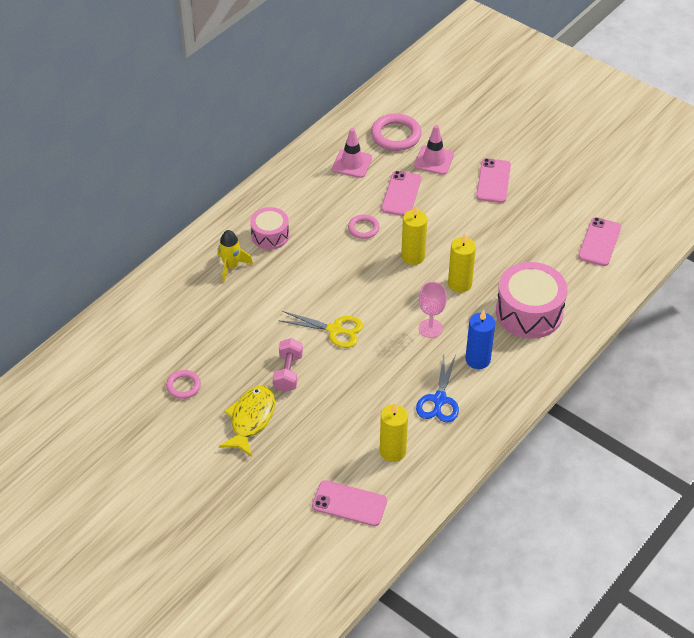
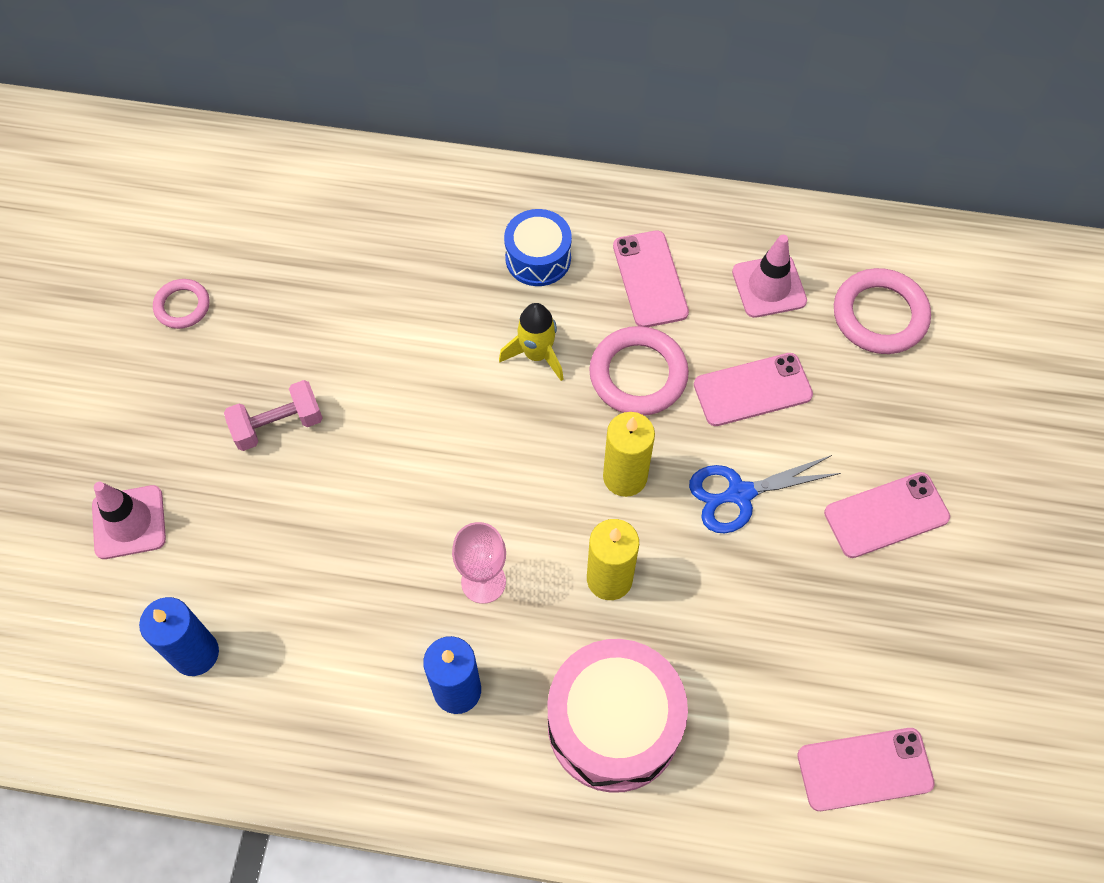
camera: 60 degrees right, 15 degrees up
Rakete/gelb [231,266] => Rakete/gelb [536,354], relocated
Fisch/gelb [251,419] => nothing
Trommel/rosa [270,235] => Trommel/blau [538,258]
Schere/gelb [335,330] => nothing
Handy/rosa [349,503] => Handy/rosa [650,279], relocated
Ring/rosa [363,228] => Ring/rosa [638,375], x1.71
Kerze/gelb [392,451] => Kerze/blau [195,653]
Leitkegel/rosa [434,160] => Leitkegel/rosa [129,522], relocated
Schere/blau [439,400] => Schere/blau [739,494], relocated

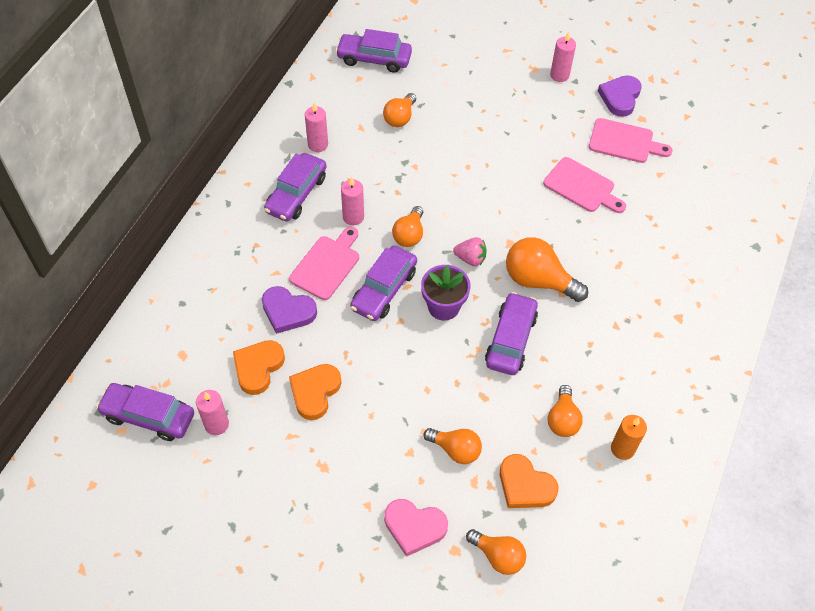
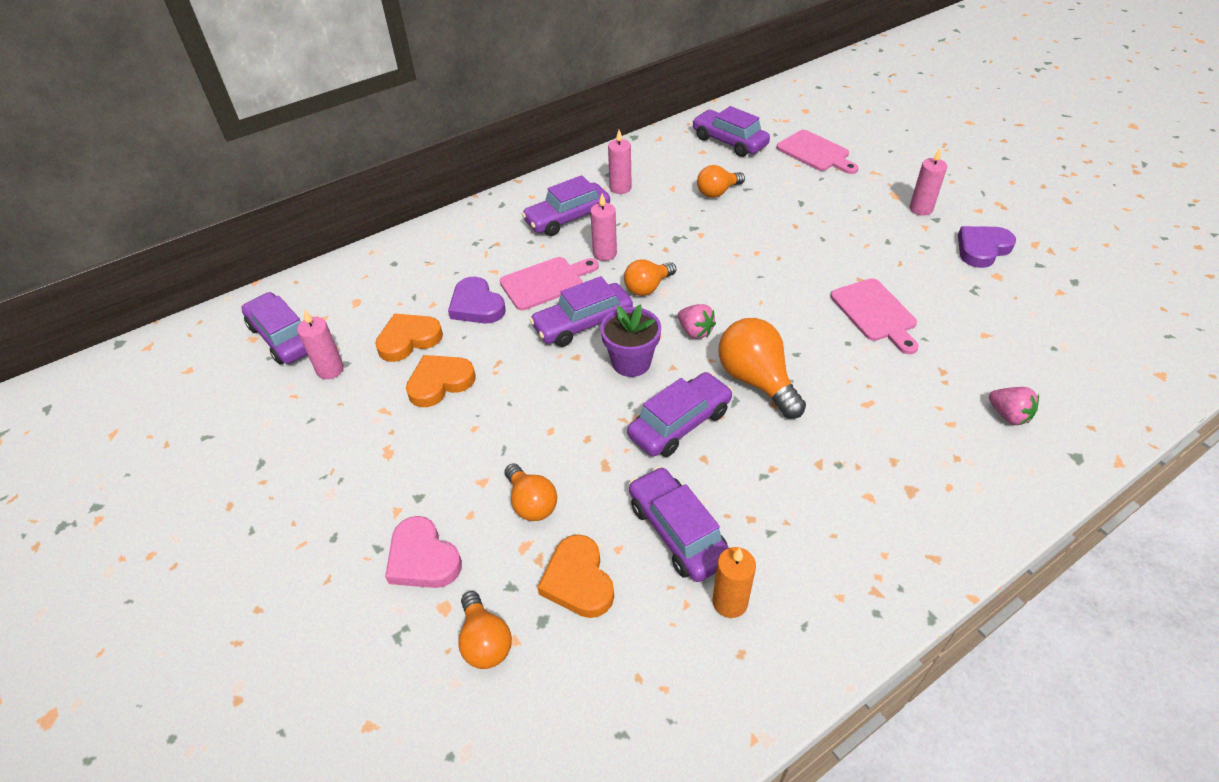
camera: 35 degrees right, 10 degrees down
Glühbirne/orange [562,419] => Auto/lila [678,532]
Schneidebrett/rosa [624,142] => Schneidebrett/rosa [815,152], relocated
nothing => Erdbeere/rosa [1008,415]

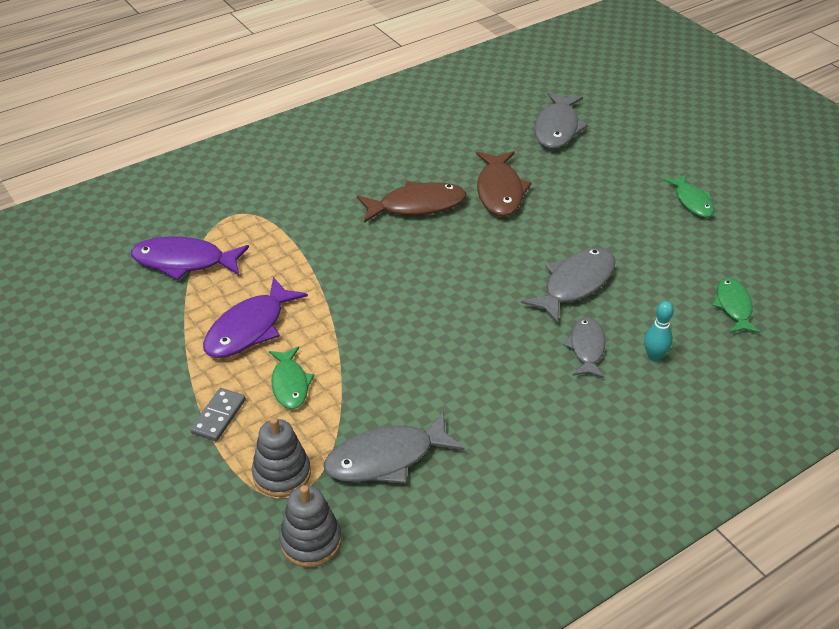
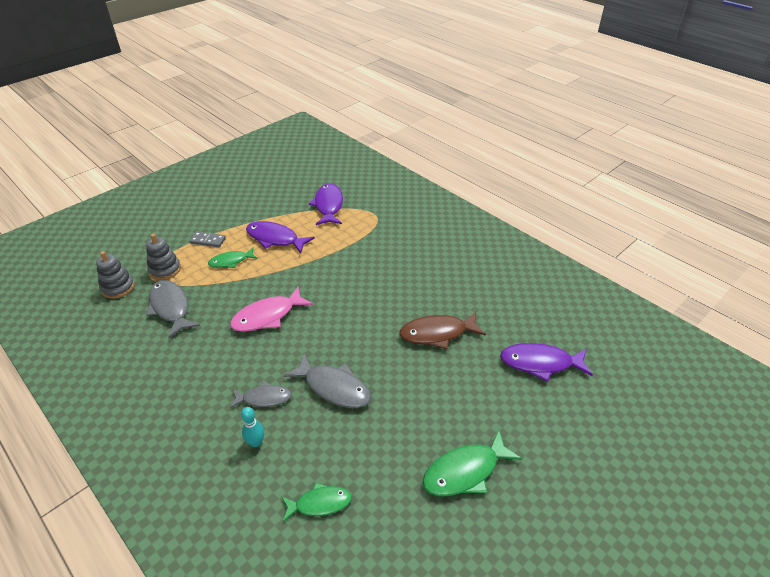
camera: 80 degrees right, 0 degrees up
Fisch/braun [417,206] => nothing
Fisch/grau [557,128] => Fisch/lila [540,363]
Fisch/grün [692,201] => Fisch/grün [465,471], x1.55
nothing => Fisch/rosa [267,316]

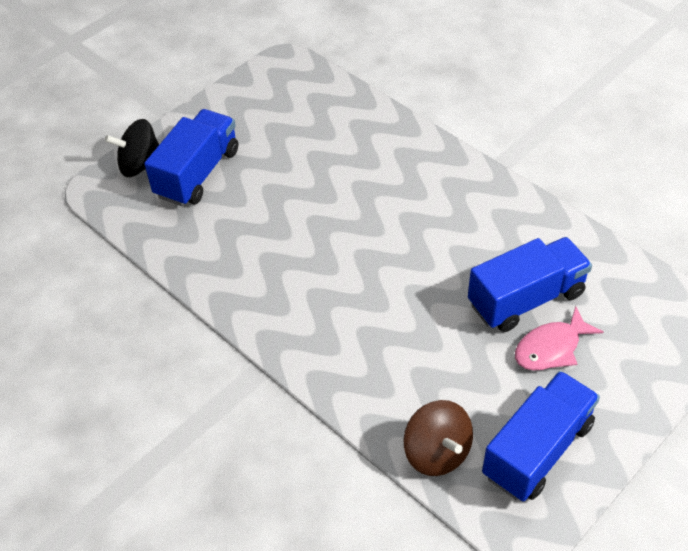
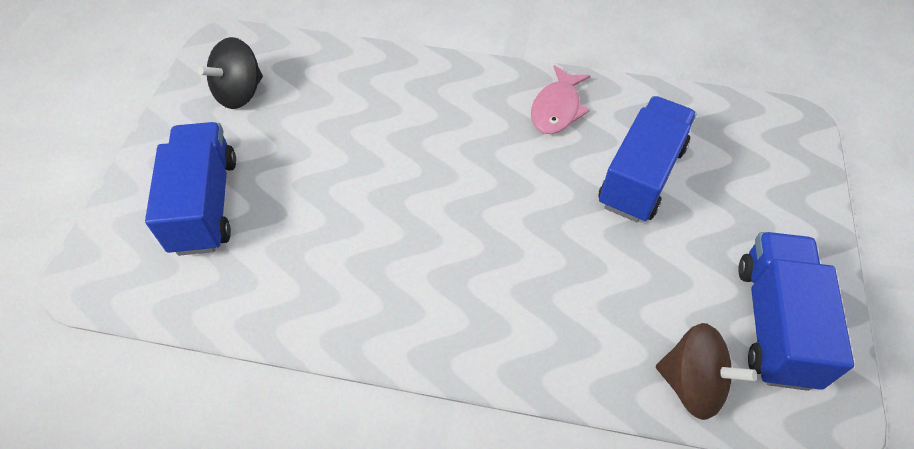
camera: 35 degrees left, 5 degrees up
Kreisel/schwarz [140,165] => Kreisel/schwarz [240,93], relocated
Fisch/rosa [551,348] => Fisch/rosa [557,108], relocated

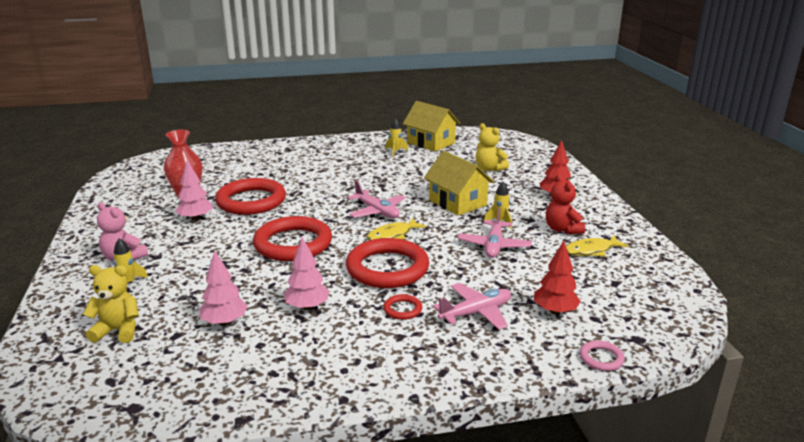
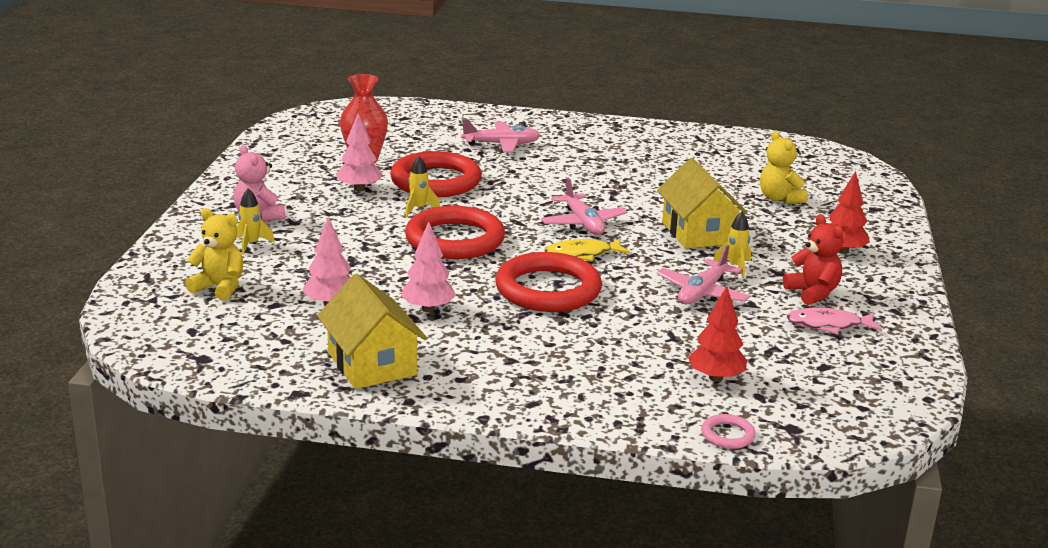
camera: 20 degrees right, 0 degrees up
Ring/rot [402,309] => nothing
Rakete/gelb [395,152] => Rakete/gelb [418,209], relocated
Haus/gelb [431,143] => Haus/gelb [371,364], relocated
Flugzeug/rosa [476,313] => Flugzeug/rosa [502,144], relocated
Teddybär/rot [562,229] => Teddybär/rot [813,293], 150 degrees clockwise
Fisch/gelb [591,250] => Fisch/rosa [828,325]

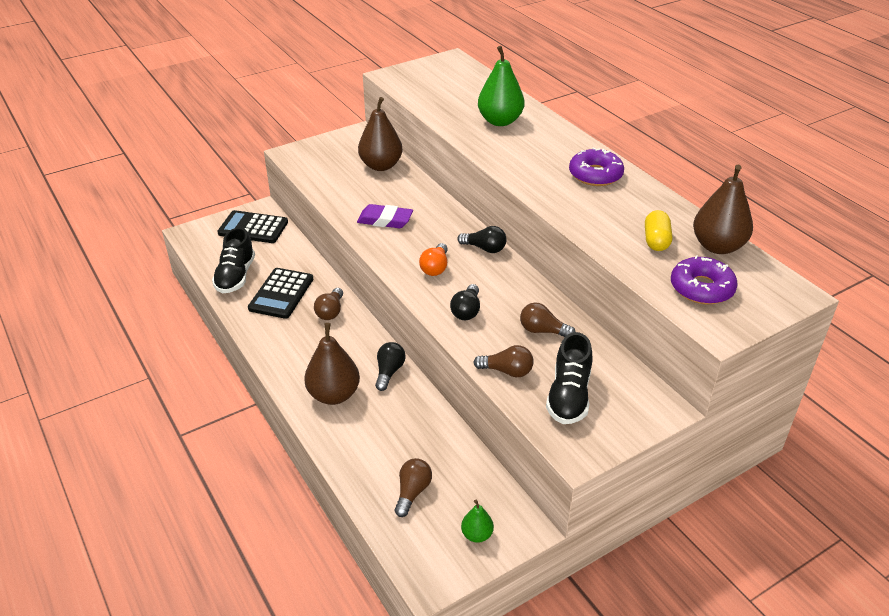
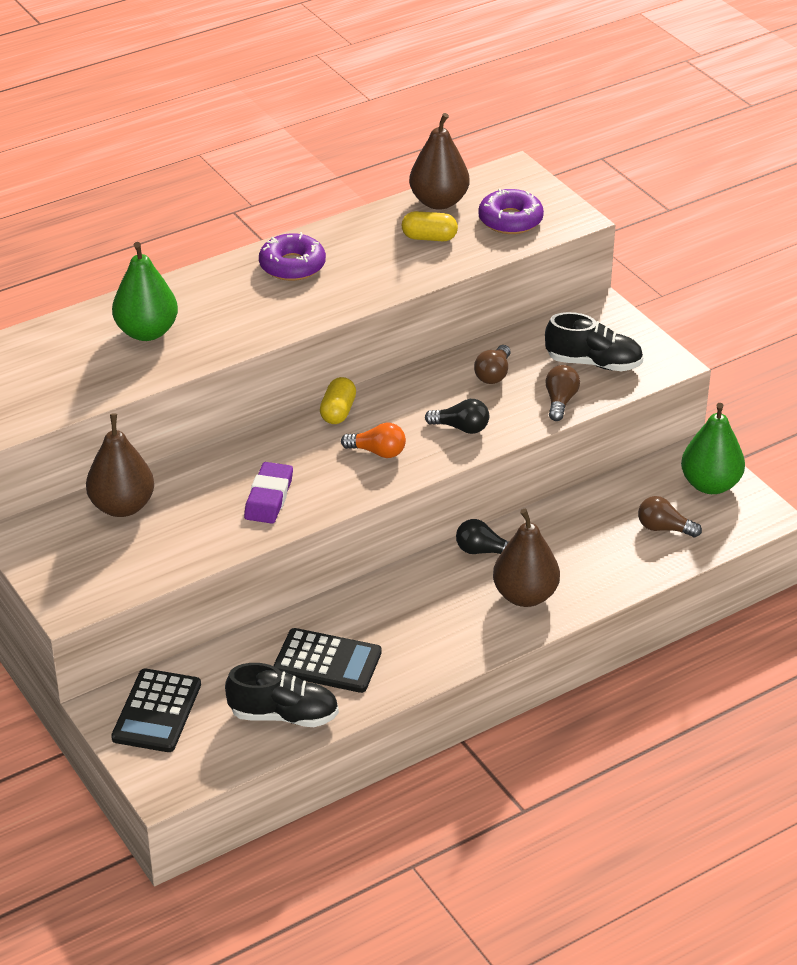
camera: 90 degrees left, 0 degrees up
Glühbirne/braun [330,312] => nothing
Glühbirne/schwarz [484,248] => Kapsel/gelb [338,412]
Birne/grün [477,534] => Birne/grün [710,485], x1.95

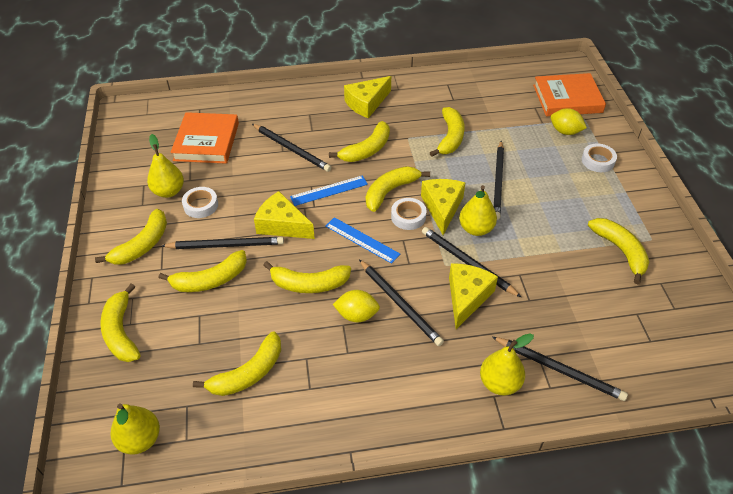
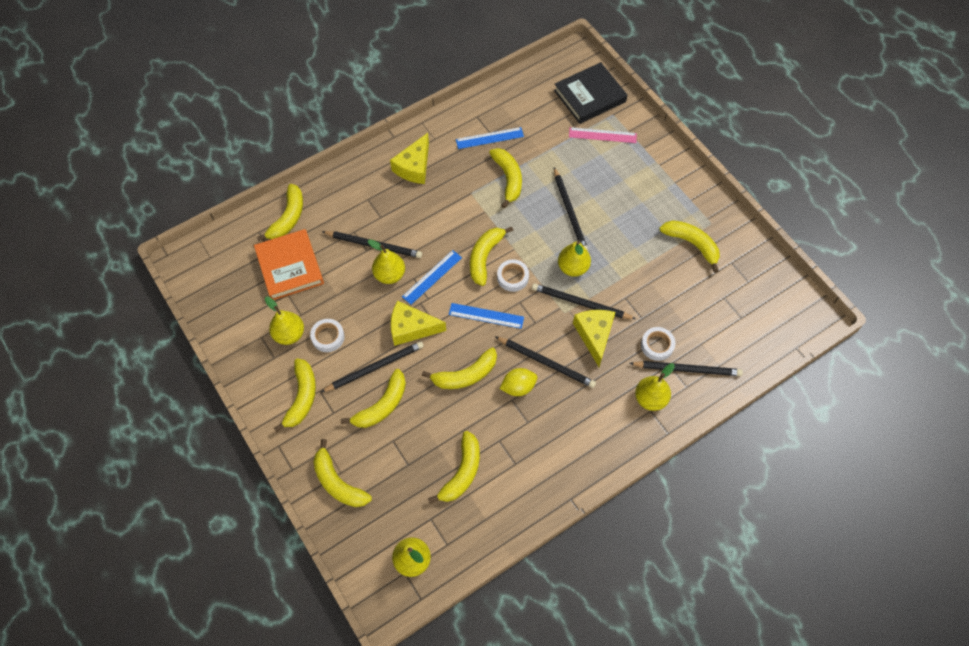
camera: 25 degrees left, 15 degrees up
Banane/gelb [367,150] => Banane/gelb [288,218], relocated
Käse/gelb [442,208] => nothing
Buch/orange [567,99] => Buch/schwarz [589,96]
Zitrone/gelb [565,131] => Lineal/rosa [602,135]
Klebeband/weiß [598,161] => Klebeband/weiß [657,345], relocated
nothing => Birne/gelb [389,275]
nothing => Lineal/blau [489,138]

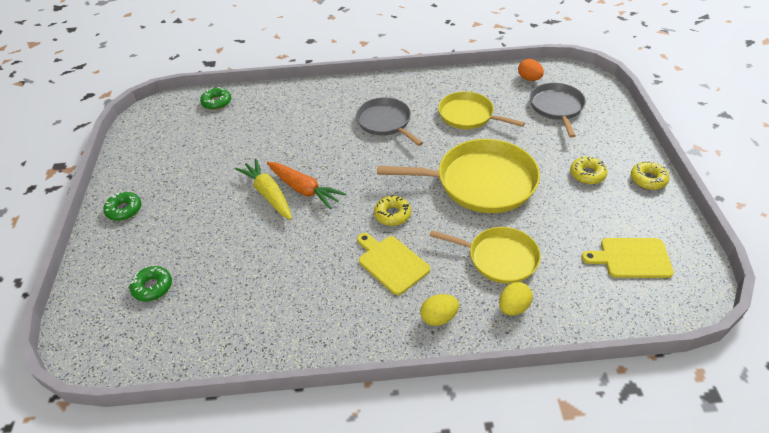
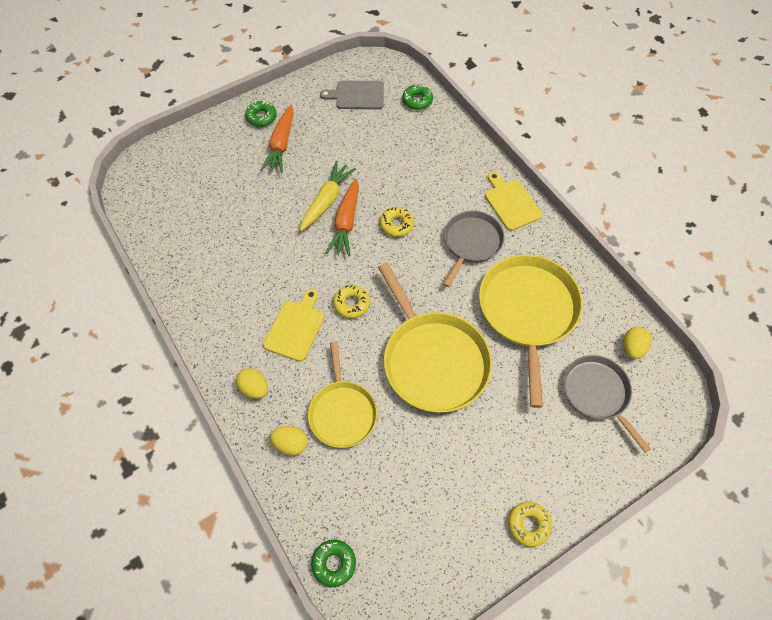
camera: 60 degrees right, 15 degrees up
Donut/grün [152,287] => Donut/grün [334,563], relocated
Pfanne/gelb [468,115] => Pfanne/gelb [527,311], x1.61
Ei/orange [529,79] => Ei/gelb [632,348]
Pfanne/grau [556,107] => Pfanne/grau [597,393], 90 degrees counterclockwise
Donut/gelb [587,174] => Donut/gelb [396,225], relocated
Schneidebrett/gelb [631,258] => Schneidebrett/gelb [511,203], relocated
nothing => Karotte/orange [281,145]
nothing => Schneidebrett/grau [357,95]

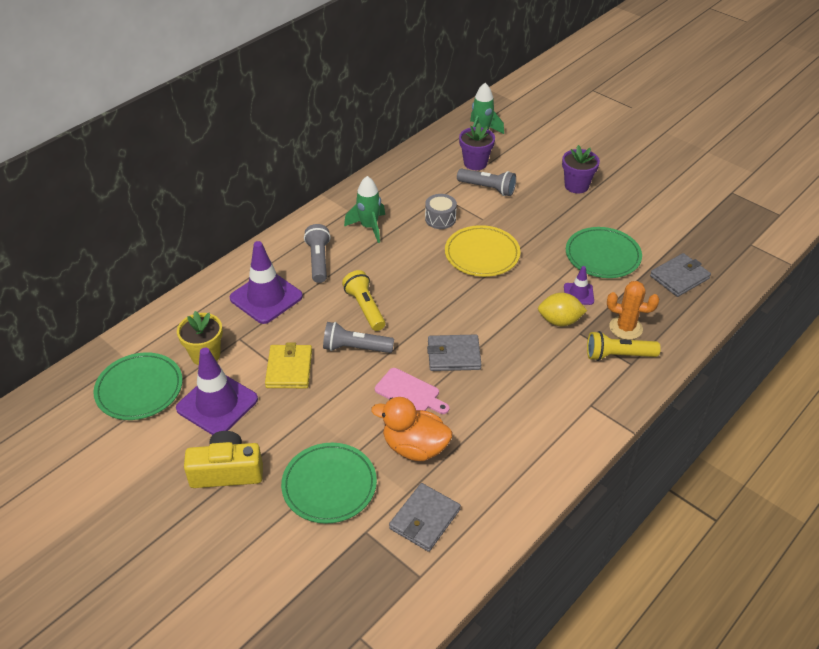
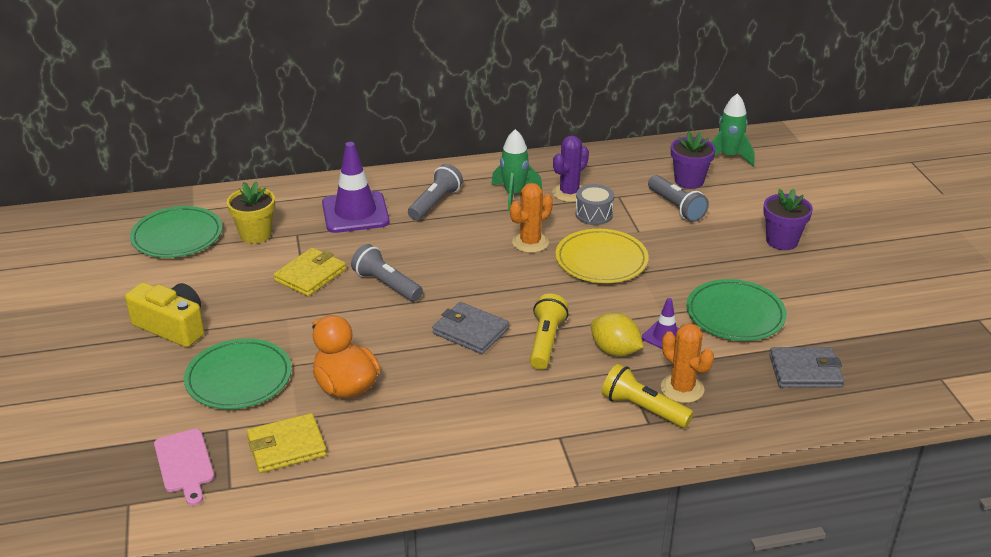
camera: 35 degrees right, 10 degrees down
Leitkegel/lila [217,404] => nothing
Taschenlampe/gelb [365,308] => Taschenlampe/gelb [545,342], relocated
Schneidebrett/rosa [409,392] => Schneidebrett/rosa [184,464], relocated
Geldbörse/grau [425,519] => Geldbörse/gelb [287,446]
nothing => Kaktus/orange [530,242]
nothing => Kaktus/lila [569,193]

